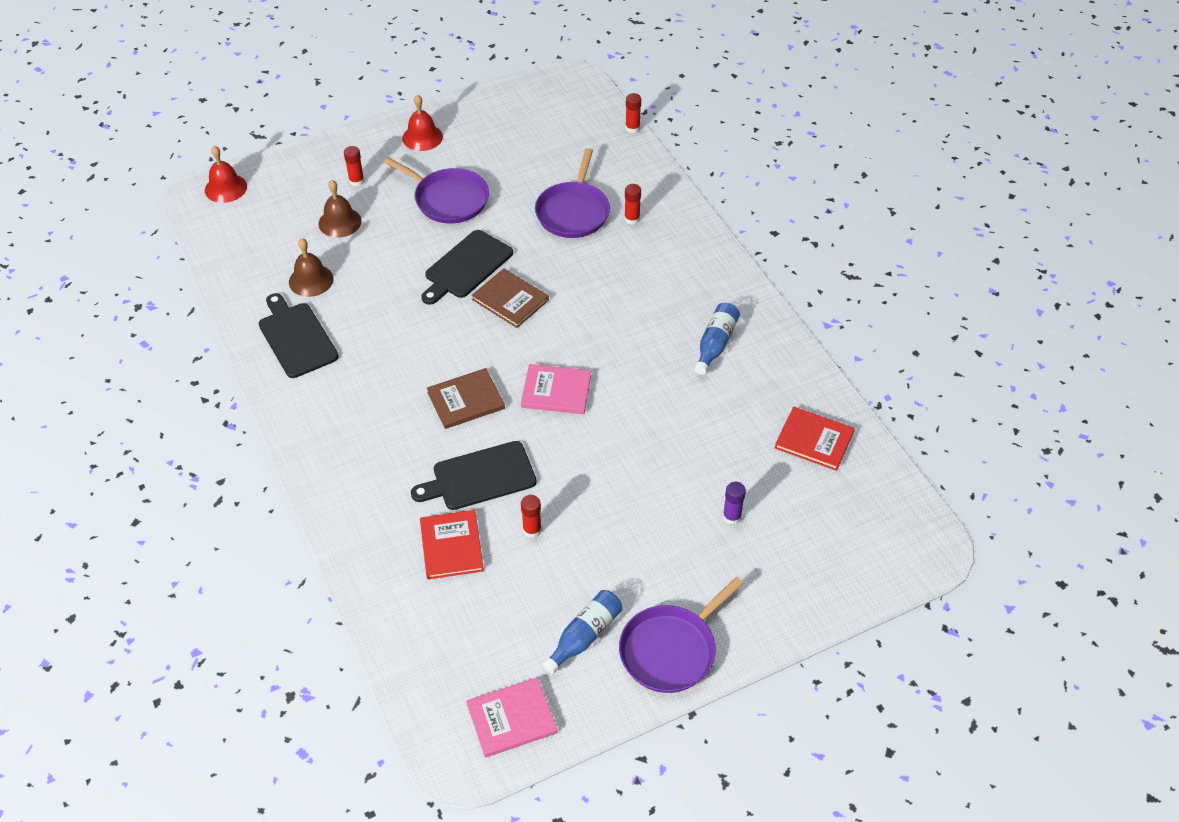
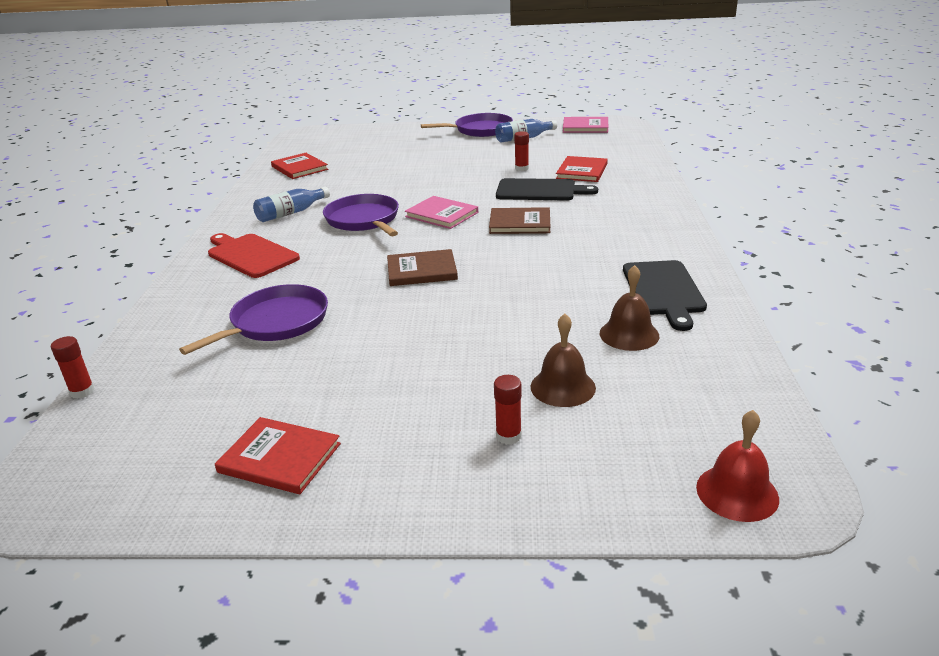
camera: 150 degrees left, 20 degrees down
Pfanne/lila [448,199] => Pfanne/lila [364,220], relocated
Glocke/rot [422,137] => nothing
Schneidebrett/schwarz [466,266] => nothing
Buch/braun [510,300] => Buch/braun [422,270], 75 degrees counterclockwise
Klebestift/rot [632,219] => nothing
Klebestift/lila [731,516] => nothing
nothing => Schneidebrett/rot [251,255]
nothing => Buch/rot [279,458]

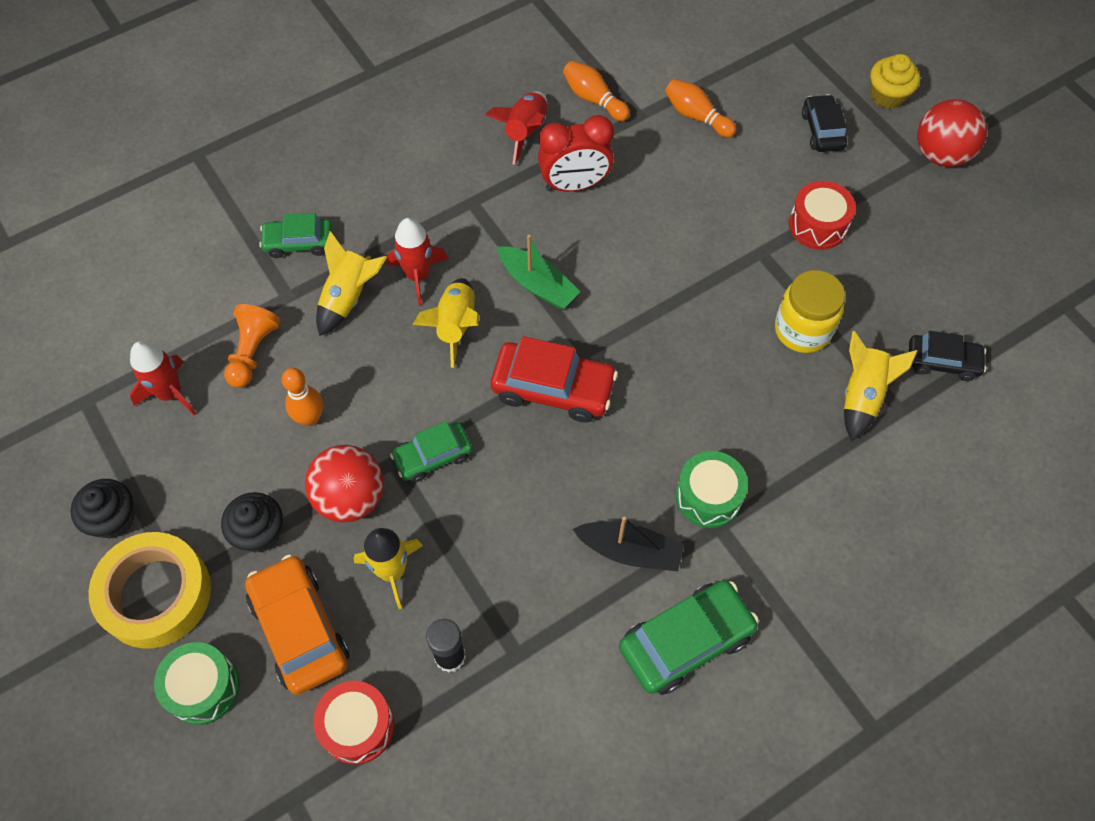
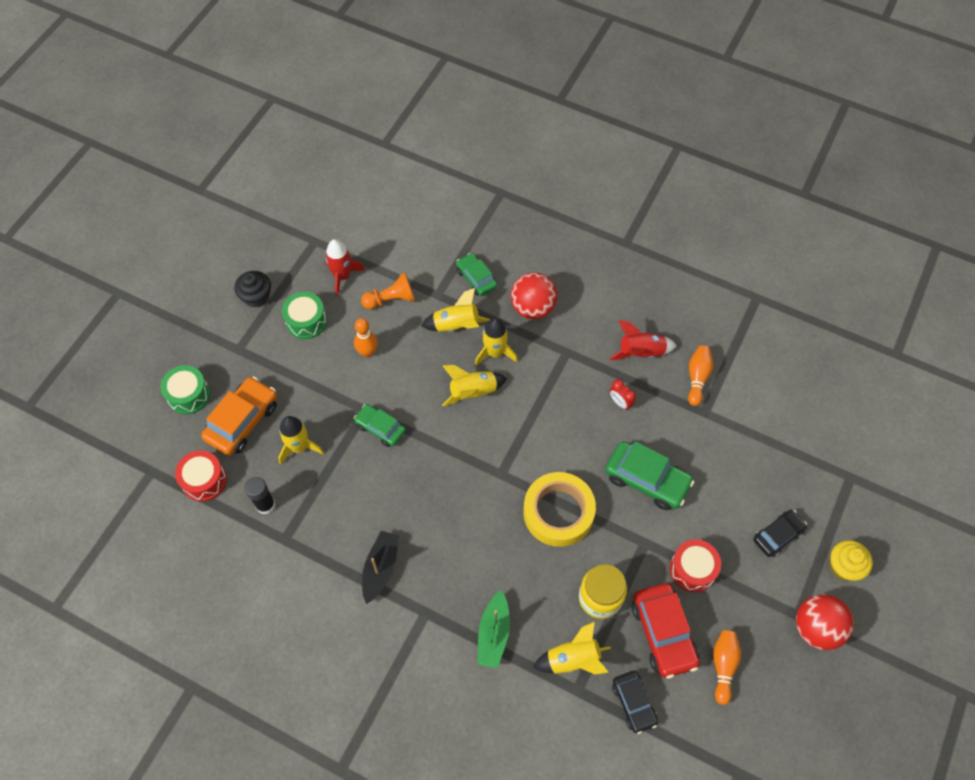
camera: 60 degrees right, 0 degrees up
Klebeband/gelb [156,594] => Klebeband/gelb [558,512], relocated
Muffin/schwarz [259,532] => nothing
Ball/rot [350,497] => Ball/rot [533,308], relocated
Rakete/rot [418,275] => Rakete/gelb [495,353]
Auto/rot [553,388] => Auto/rot [663,633], relocated
Boot/grün [537,285] => Boot/grün [493,634], relocated
Wecker/rot [574,185] => Wecker/rot [620,402], x0.51
Boot/schwarz [630,551] => Boot/schwarz [380,568], 150 degrees counterclockwise
Auto/grün [685,641] => Auto/grün [647,480], relocated
Bowlingkegel/orange [696,116] => Bowlingkegel/orange [723,666], relocated
Trommel/grün [708,496] => Trommel/grün [306,321], relocated

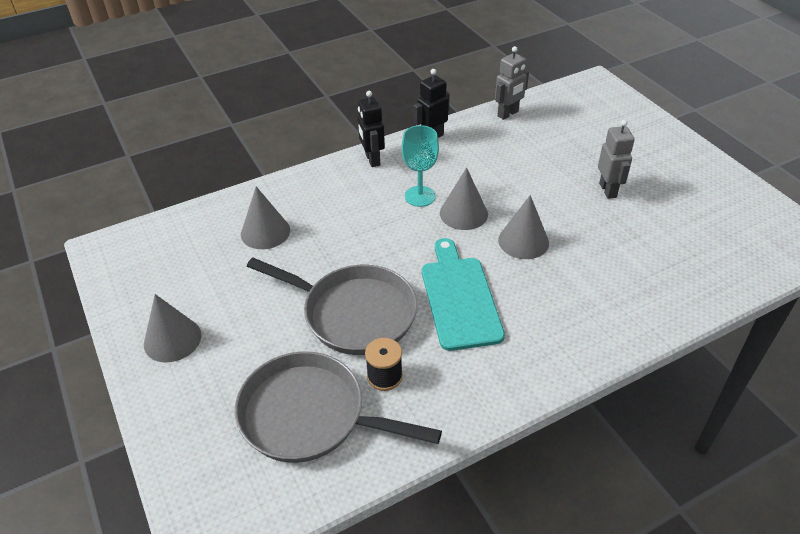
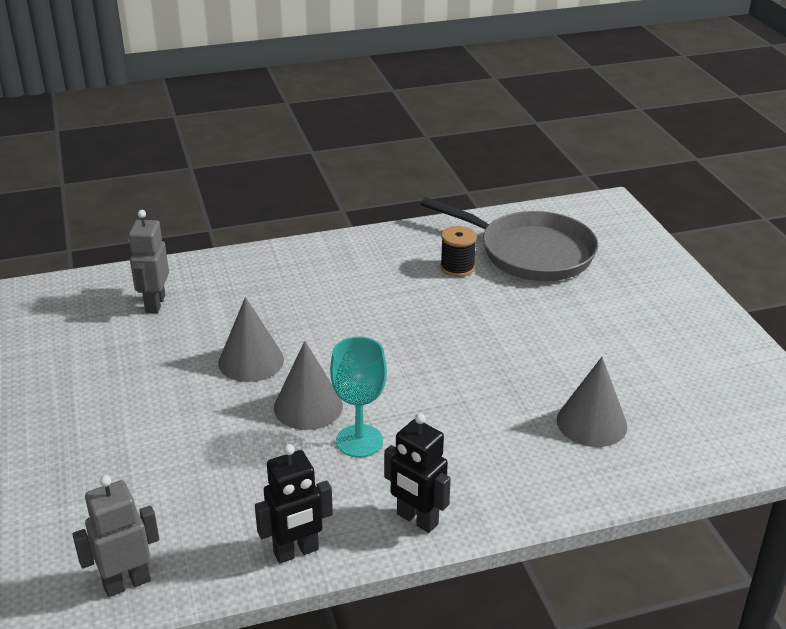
camera: 170 degrees left, 10 degrees down
Kegel/grau [172,339] => nothing
Pfanne/grau [353,313] => nothing
Roboter/schwarz [372,159] => Roboter/schwarz [417,519], 135 degrees clockwise
Schneidebrett/türkis [459,298] => nothing
Roboter/grau [608,190] => Roboter/grau [155,304], relocated

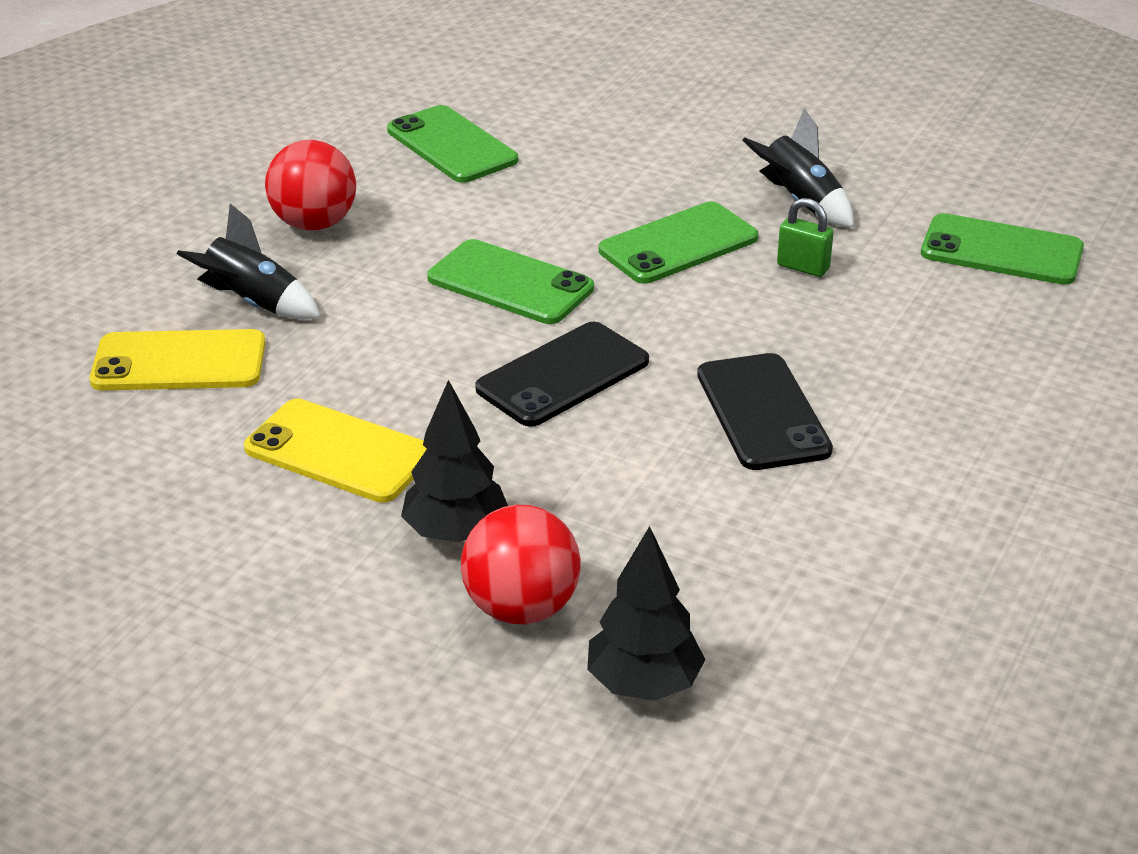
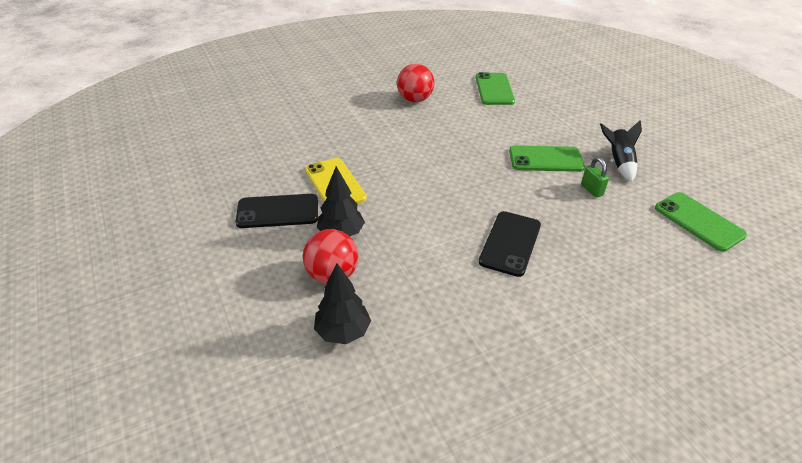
camera: 35 degrees right, 5 degrees up
Handy/gelb [179,362] => nothing
Rakete/schwarz [253,303] => nothing
Handy/grün [510,283] => nothing
Handy/schwarz [563,375] => Handy/schwarz [278,211], relocated

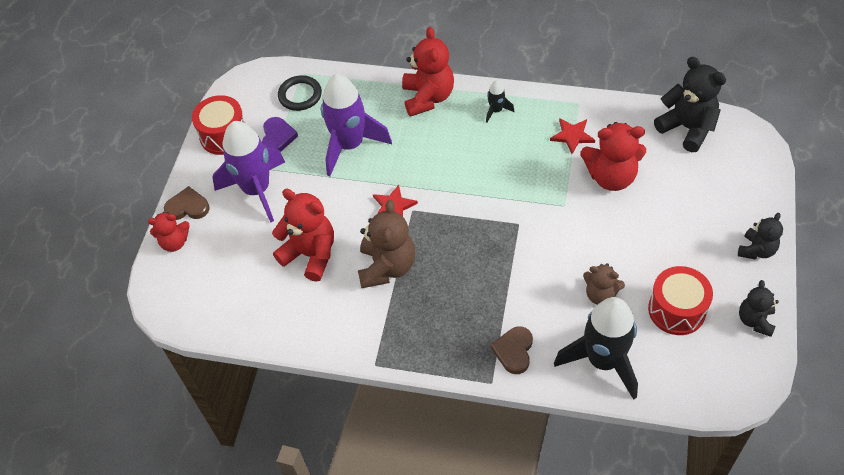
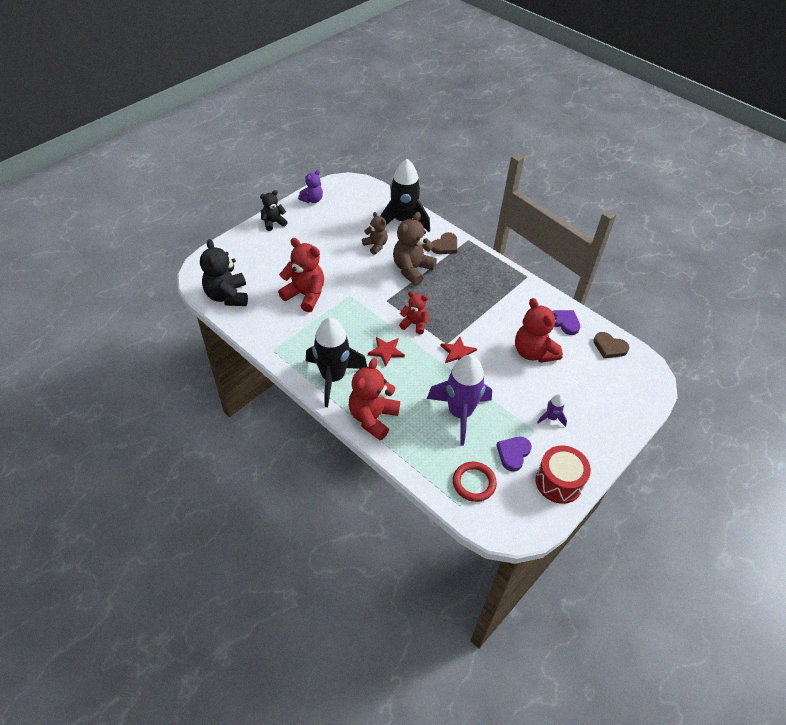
camera: 155 degrees left, 5 degrees down
Teddybär/rot [174,242] => Teddybär/rot [414,324], relocated
Herz/braun [188,207] => Herz/braun [609,347], relocated
Rakete/lila [257,190] => Rakete/lila [551,418], x0.43
Ring/schwarz [300,95] => Ring/rot [474,483]
Teddybär/braun [387,267] => Teddybär/braun [412,269], relocated
Rakete/schwarz [496,111] => Rakete/schwarz [333,377], x2.30
Stern/rot [572,136] => Stern/rot [386,351], relocated
Trommel/rot [676,310] => nothing
Teddybär/schwarz [755,320] => Teddybär/lila [312,200]
nothing => Herz/lila [564,322]

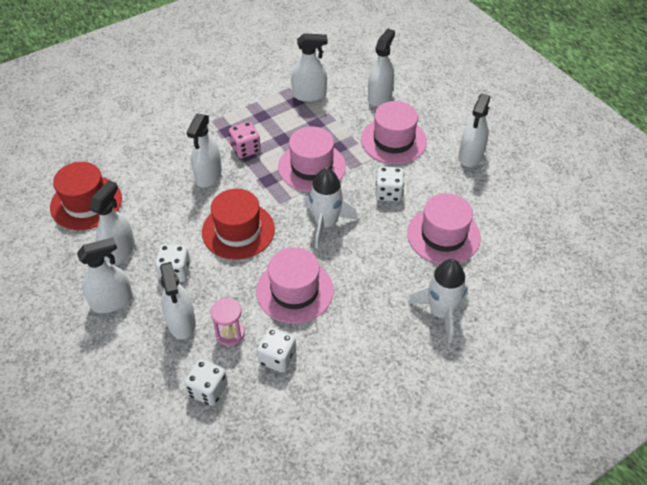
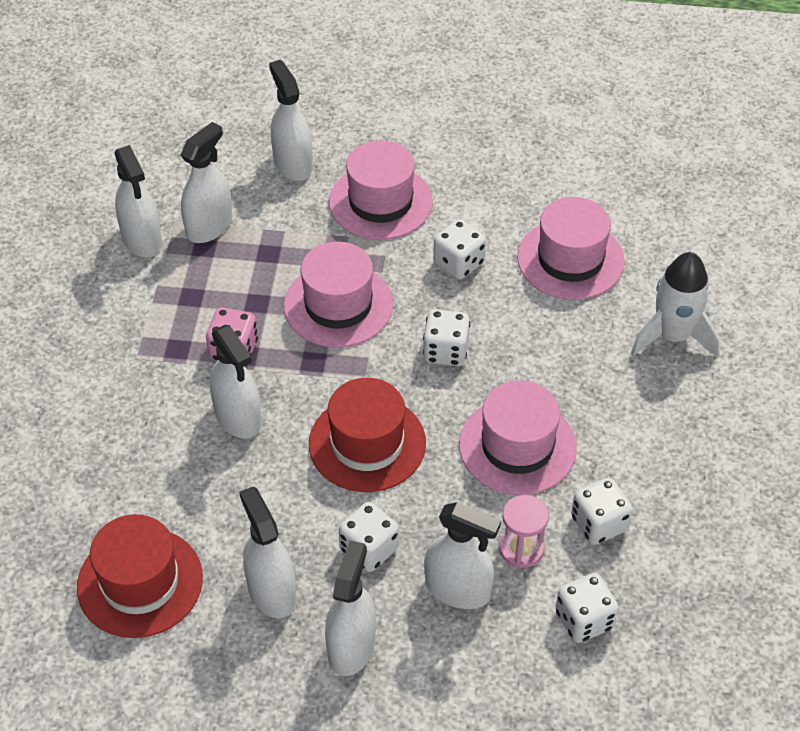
camera: 50 degrees left, 0 degrees up
Rakete/weiß [326,224] => Spielwürfel/weiß [445,351]
Sprühflasche/weiß [470,155] => Sprühflasche/weiß [142,239], relocated

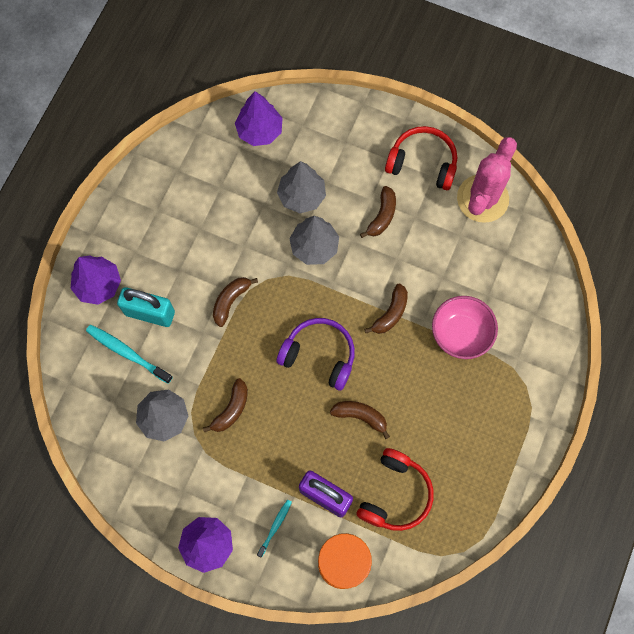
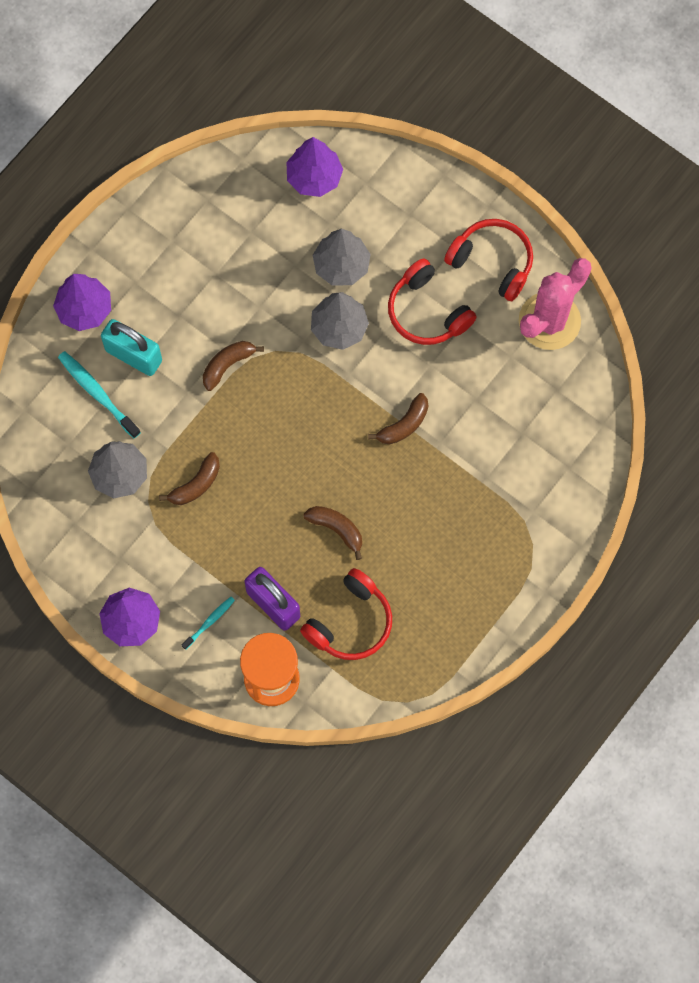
camera: 15 degrees right, 0 degrees up
Kopfhörer/lila [319,355] => nothing
Banane/braun [382,216] => Kopfhörer/rot [427,312]
Schüssel/rosa [461,334] => nothing

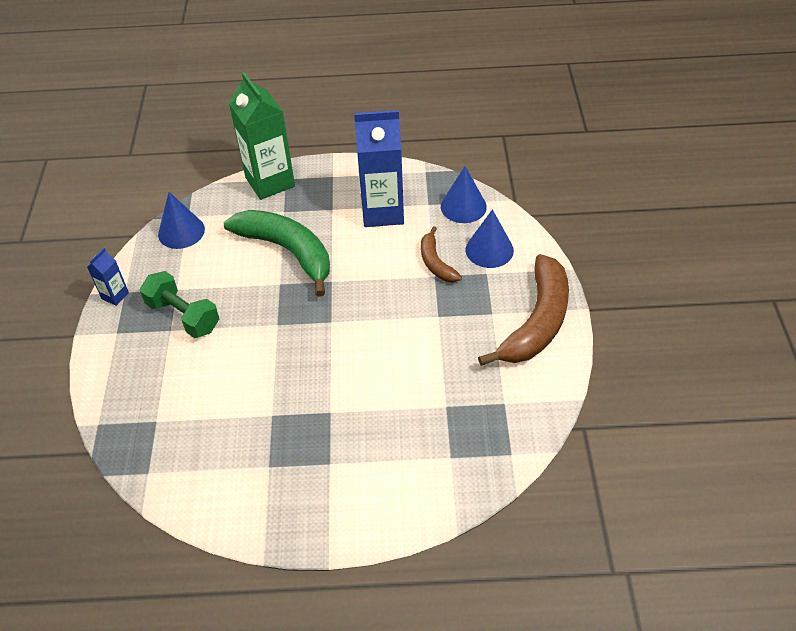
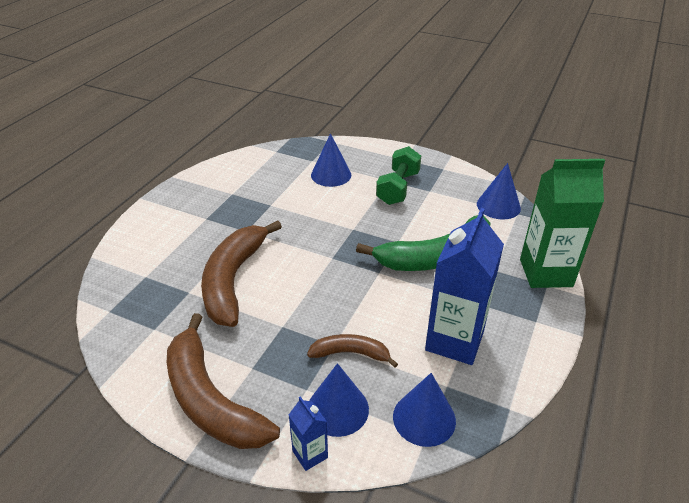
camera: 115 degrees right, 10 degrees down
Getränkekarton/blau [115,296] => Getränkekarton/blau [310,454], relocated
Hantel/grün [183,316] => Hantel/grün [398,188], 45 degrees counterclockwise
nothing => Banane/braun [233,280]
nothing => Kegel/blau [331,175]

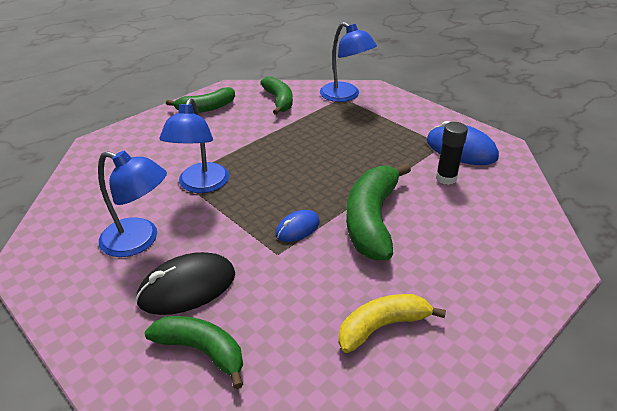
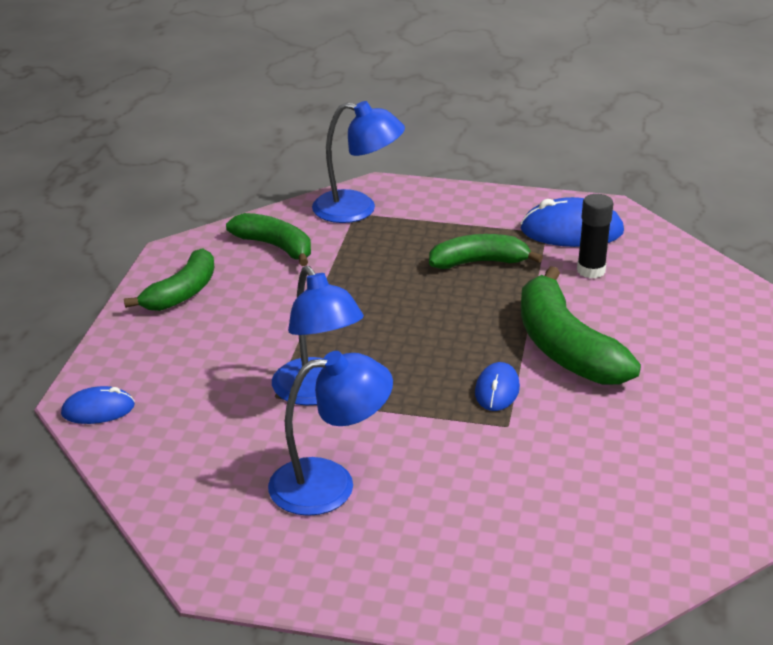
camera: 35 degrees left, 5 degrees down
Computermaus/schwarz [187,287] => nothing
Banane/grün [202,350] => Banane/grün [479,262], relocated
Banane/gelb [382,326] => nothing
nothing => Computermaus/blau [98,410]

